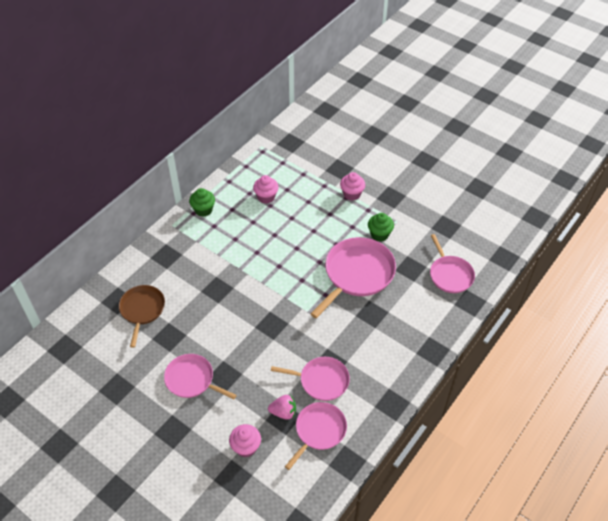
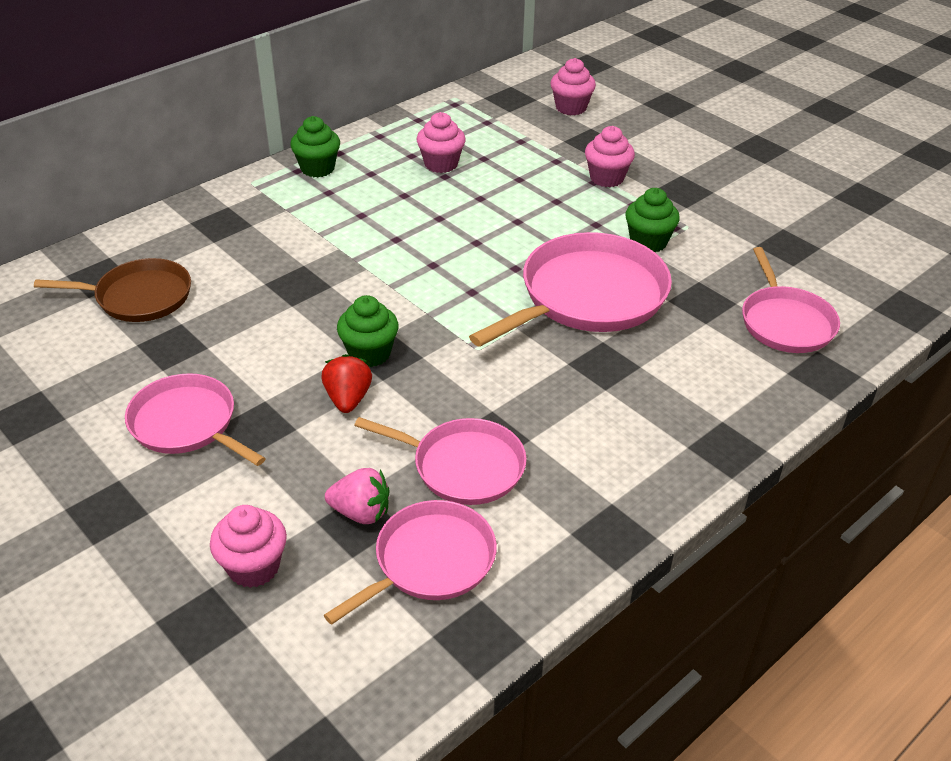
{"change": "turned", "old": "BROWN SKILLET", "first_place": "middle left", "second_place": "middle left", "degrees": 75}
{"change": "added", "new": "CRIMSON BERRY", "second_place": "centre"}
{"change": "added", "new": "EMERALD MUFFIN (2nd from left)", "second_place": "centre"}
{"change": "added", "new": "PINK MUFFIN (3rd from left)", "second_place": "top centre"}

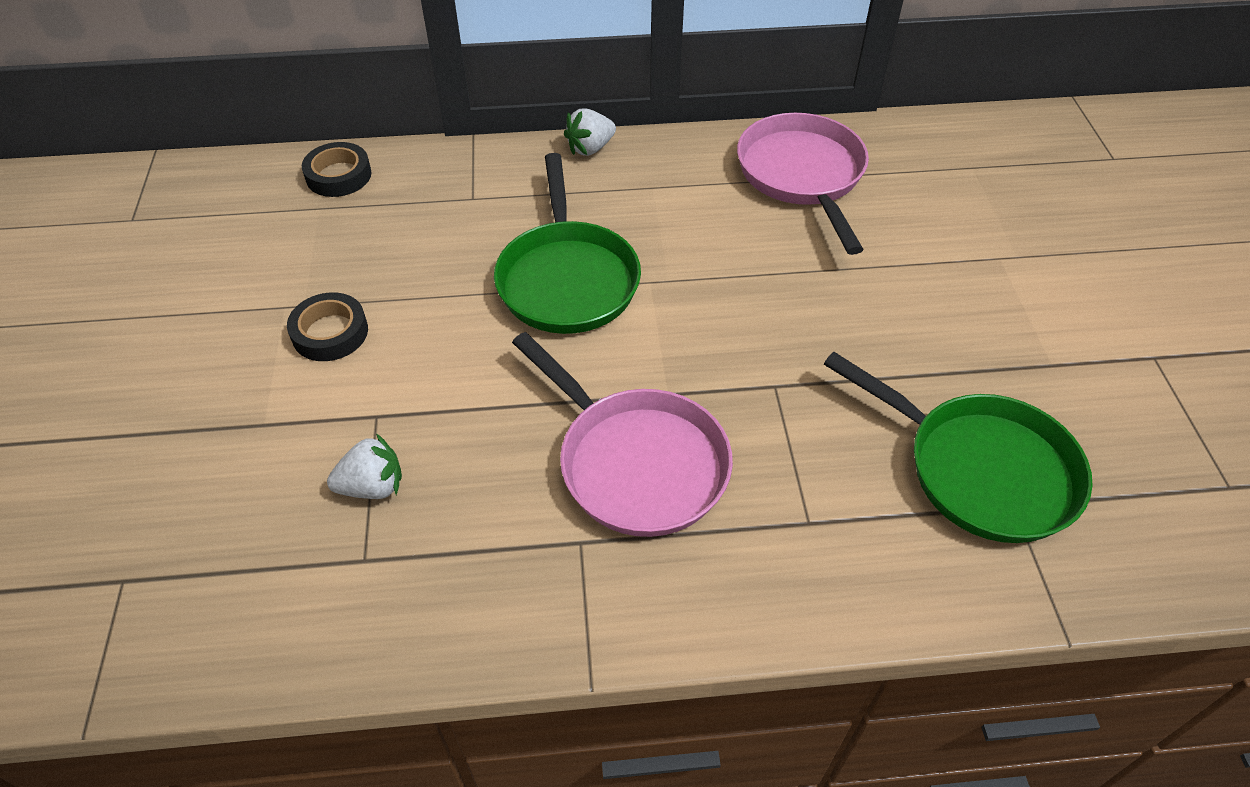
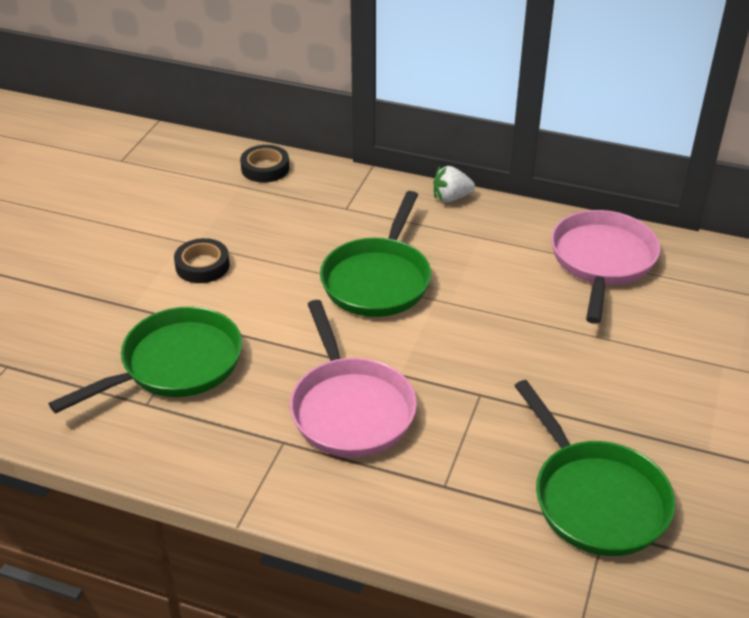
{"change": "replaced", "old": "PURE WHITE BERRY (1st from left)", "new": "EMERALD SKILLET (1st from left)", "first_place": "middle left", "second_place": "middle left"}

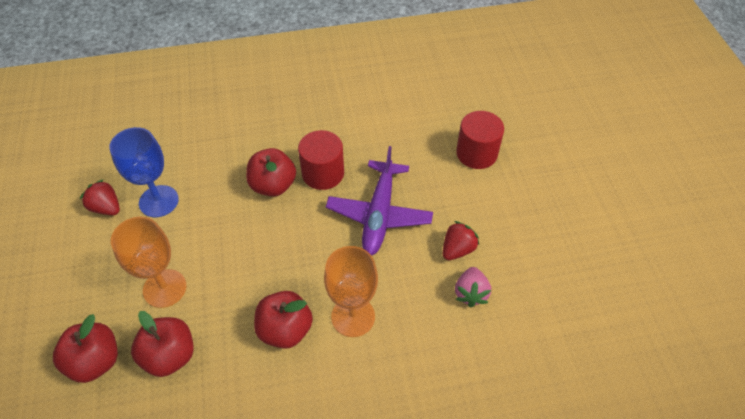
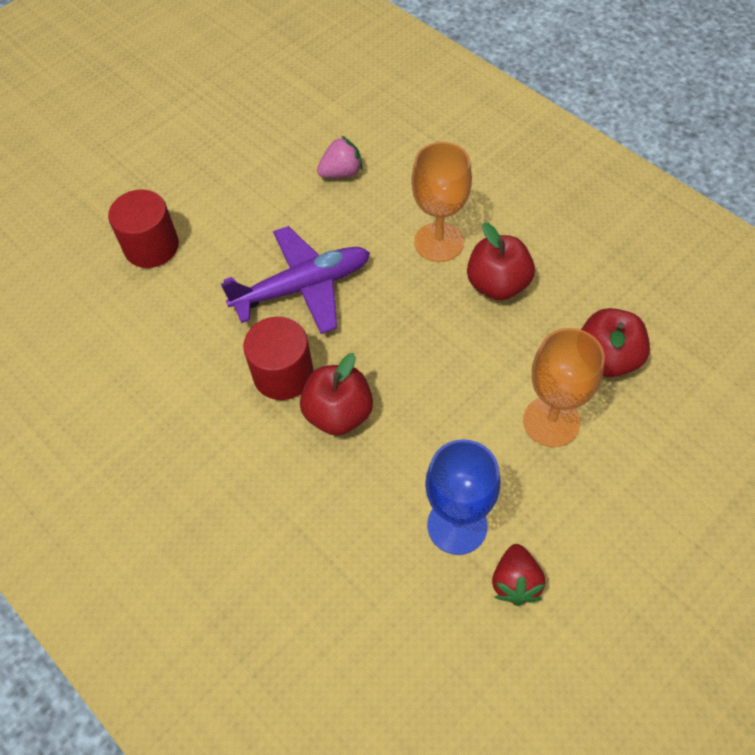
{"change": "removed", "old": "CRIMSON APPLE FRUIT (1st from left)", "first_place": "bottom left"}
{"change": "removed", "old": "CRIMSON BERRY (2nd from left)", "first_place": "centre"}

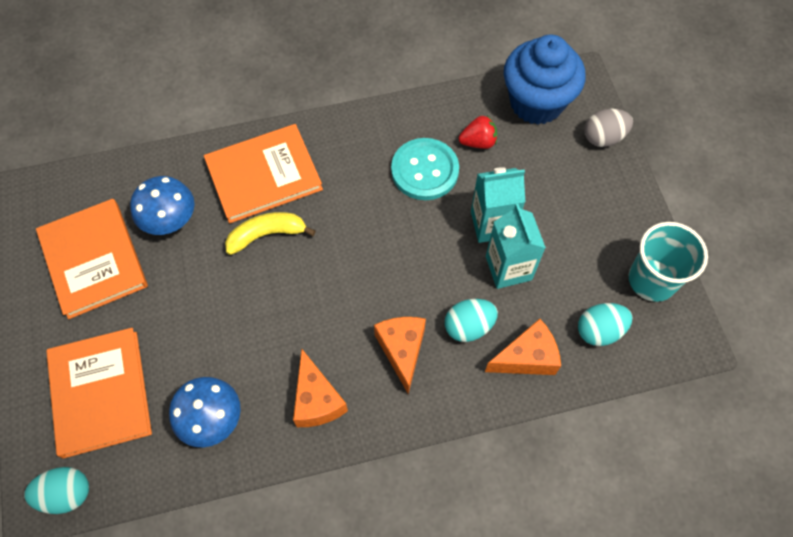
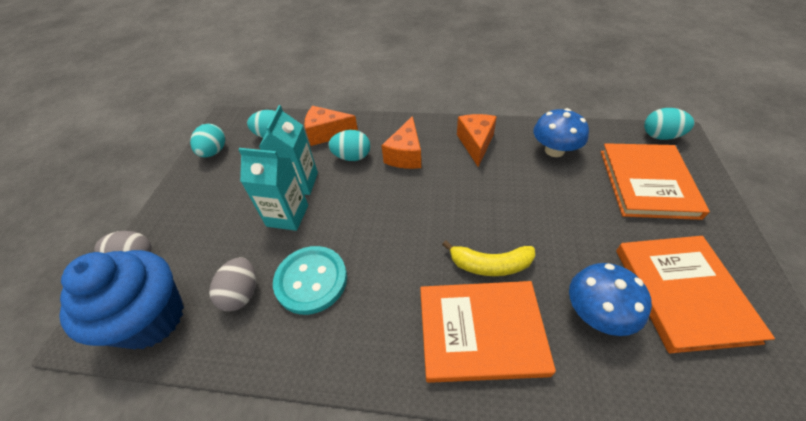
{"change": "replaced", "old": "CRIMSON BERRY", "new": "ASH-GREY EGG SHAPE (2nd from left)", "first_place": "top centre", "second_place": "bottom left"}
{"change": "replaced", "old": "TEAL CUP", "new": "TEAL EGG SHAPE (1st from left)", "first_place": "middle right", "second_place": "middle left"}

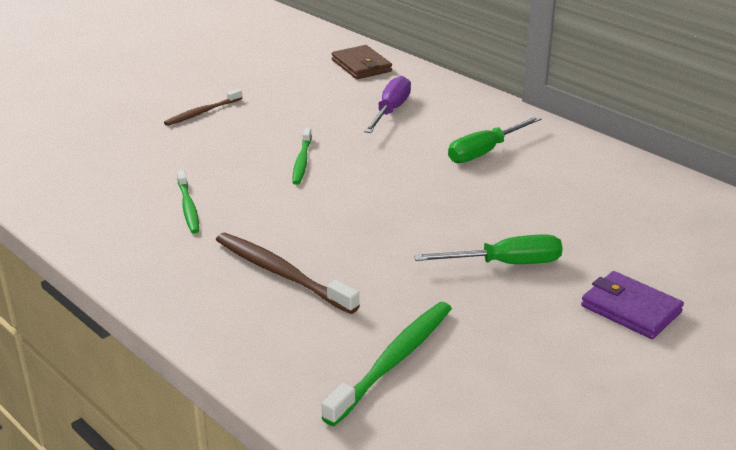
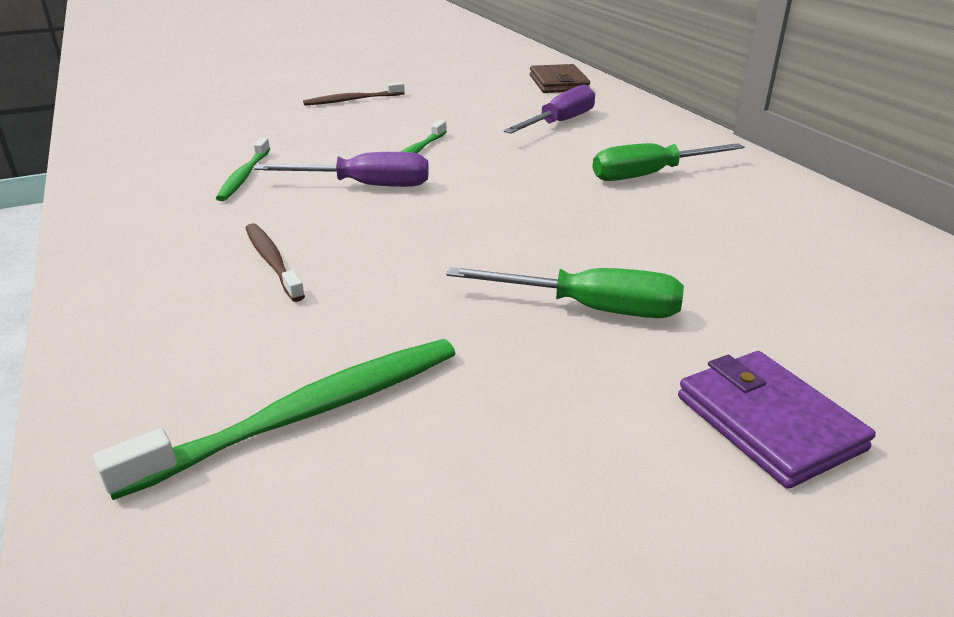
{"change": "resized", "old": "BROWN TOOTHBRUSH (2nd from left in the first image)", "first_place": "centre", "second_place": "middle left", "factor": 0.62}
{"change": "added", "new": "VIOLET SCREWDRIVER (1st from left)", "second_place": "top centre"}

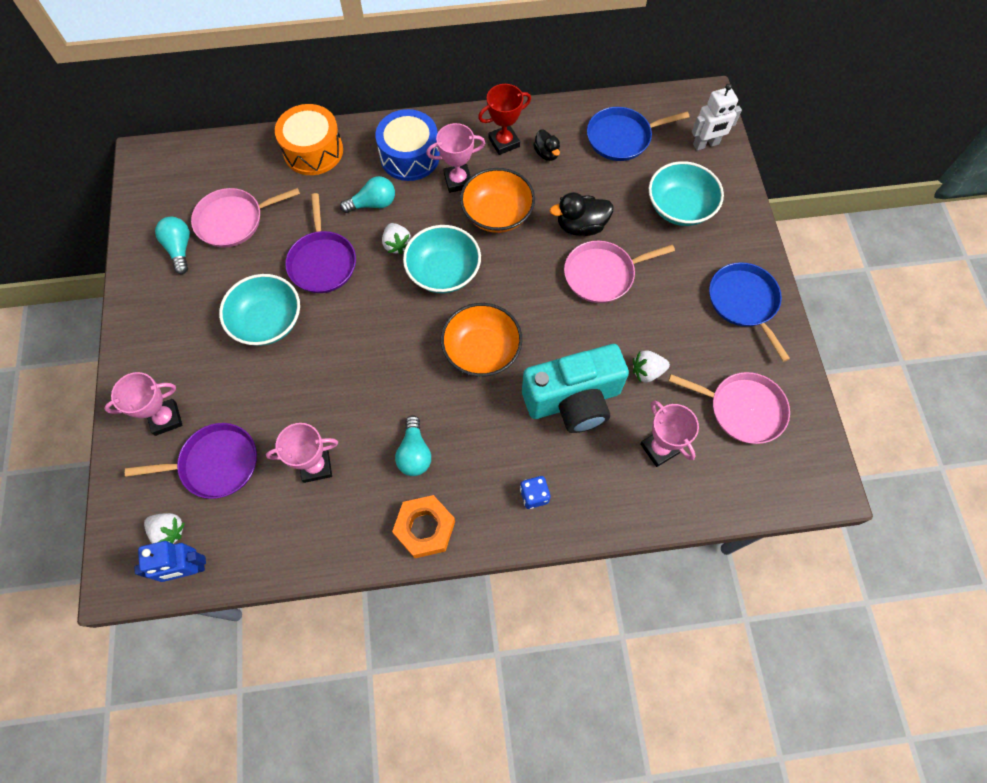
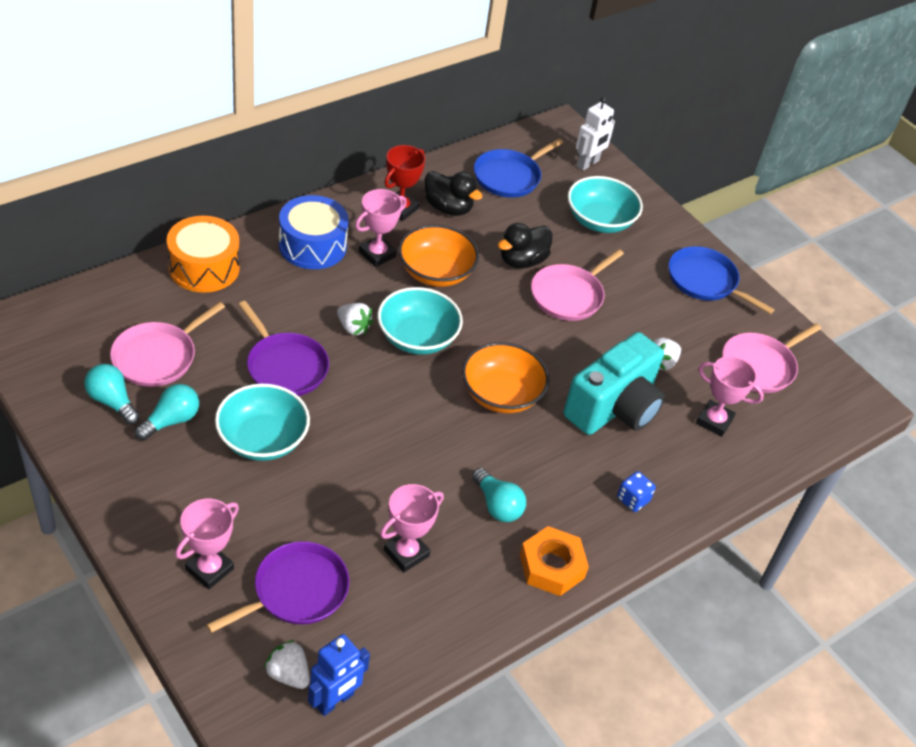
{"change": "turned", "old": "PURE WHITE BERRY (1st from left)", "first_place": "bottom left", "second_place": "bottom left", "degrees": -135}
{"change": "moved", "old": "TEAL LIGHT BULB (2nd from left)", "first_place": "top centre", "second_place": "middle left"}
{"change": "resized", "old": "BLACK TOY DUCK (1st from left)", "first_place": "top centre", "second_place": "top centre", "factor": 1.58}
{"change": "turned", "old": "PINK SKILLET (3rd from left)", "first_place": "middle right", "second_place": "middle right", "degrees": 150}

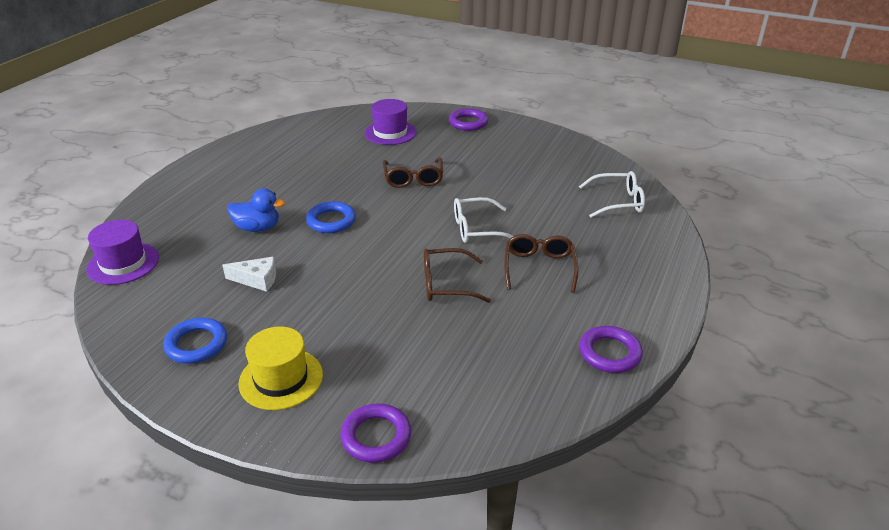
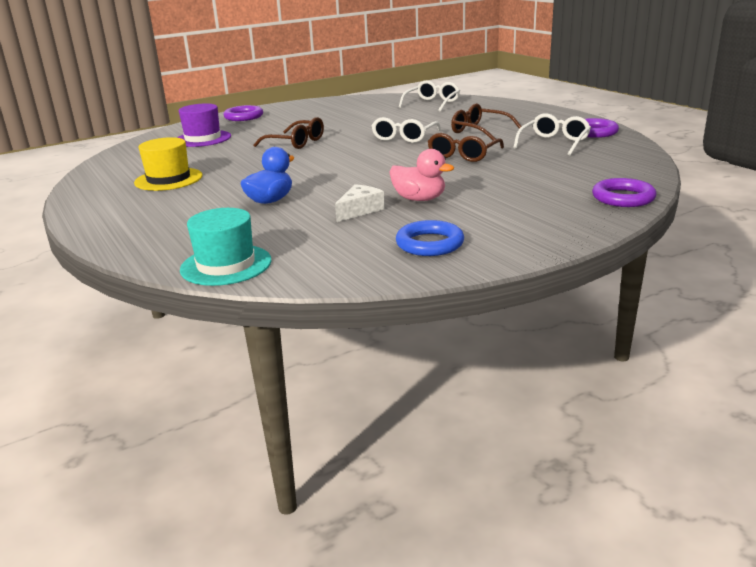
{"change": "recoloured", "old": "VIOLET HAT (1st from left)", "new": "TEAL HAT", "first_place": "middle left", "second_place": "middle left"}
{"change": "moved", "old": "GOLDEN HAT", "first_place": "bottom left", "second_place": "top left"}
{"change": "removed", "old": "BLUE TORUS (2nd from left)", "first_place": "centre"}
{"change": "added", "new": "PINK TOY DUCK", "second_place": "top centre"}
{"change": "added", "new": "PURE WHITE GLASSES (3rd from left)", "second_place": "top right"}

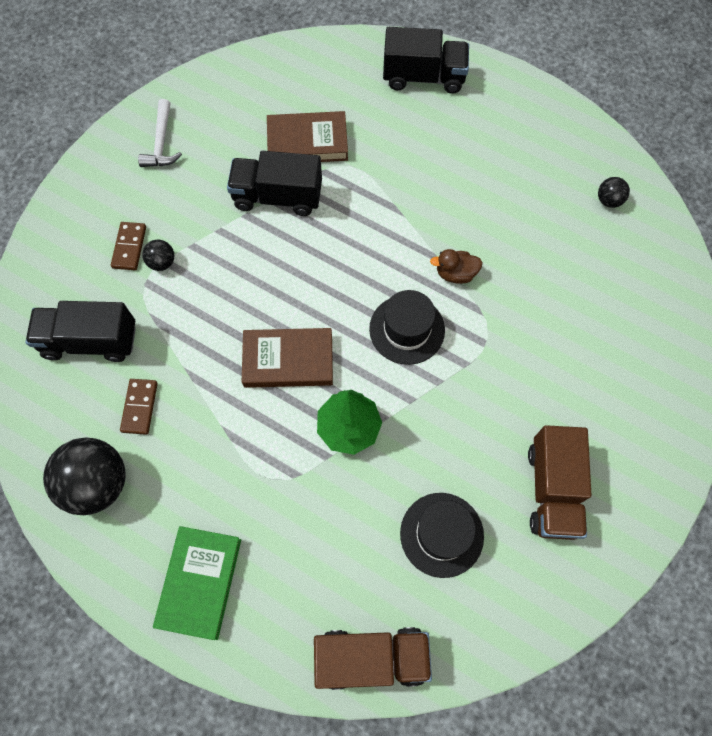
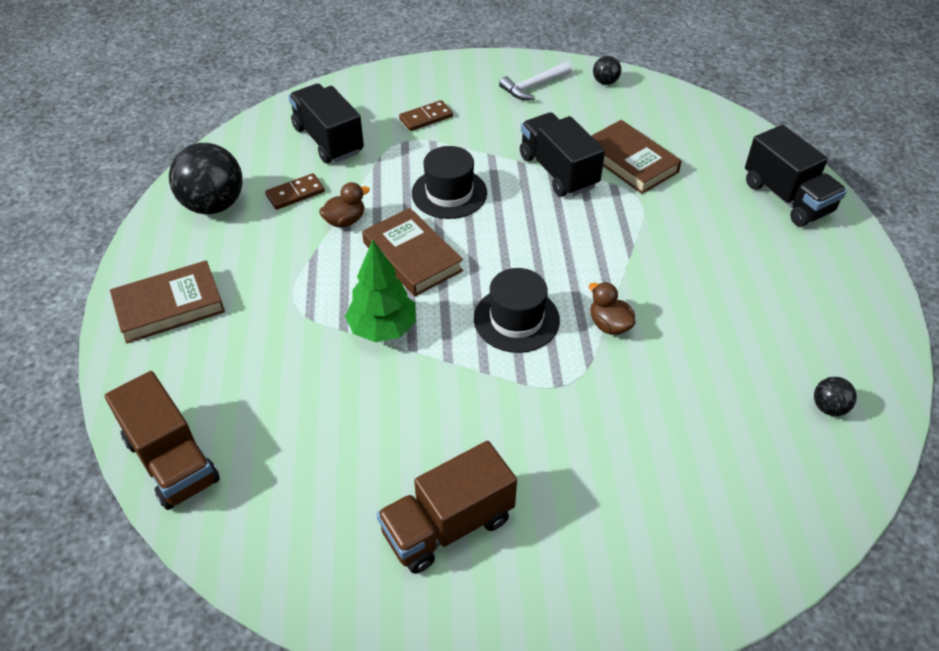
{"change": "moved", "old": "BLACK PLAY BALL (2nd from left)", "first_place": "middle left", "second_place": "top centre"}
{"change": "recoloured", "old": "EMERALD BOOK", "new": "BROWN BOOK (1st from left)", "first_place": "bottom left", "second_place": "middle left"}
{"change": "moved", "old": "BLACK HAT (2nd from left in the first image)", "new": "BLACK HAT (1st from left)", "first_place": "bottom centre", "second_place": "top centre"}
{"change": "added", "new": "BROWN TOY DUCK (1st from left)", "second_place": "top centre"}

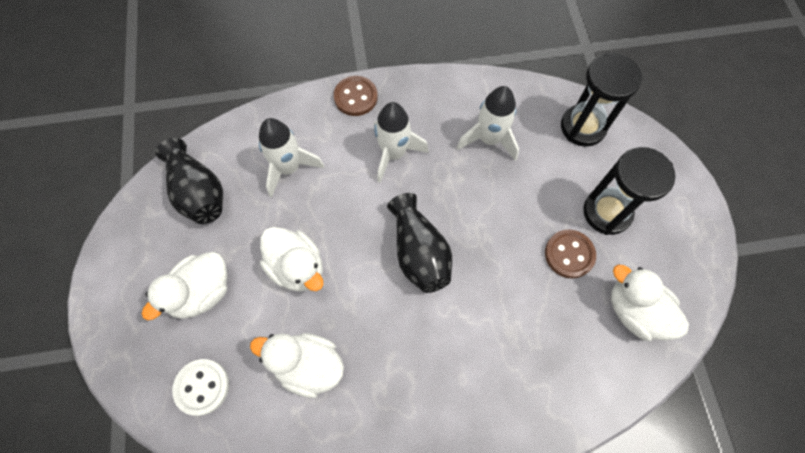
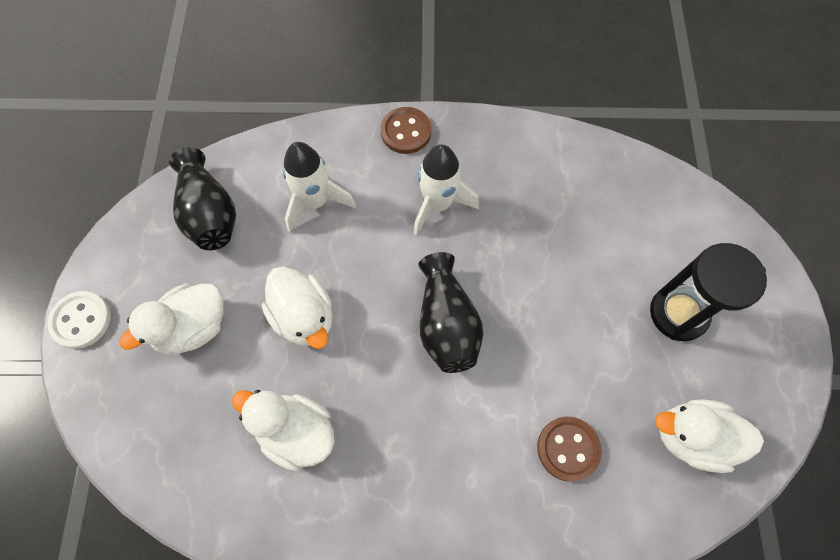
{"change": "moved", "old": "PURE WHITE SEWING BUTTON", "first_place": "bottom left", "second_place": "middle left"}
{"change": "removed", "old": "PURE WHITE ROCKET (3rd from left)", "first_place": "top centre"}
{"change": "moved", "old": "BROWN SEWING BUTTON (2nd from left)", "first_place": "middle right", "second_place": "bottom right"}
{"change": "removed", "old": "BLACK HOURGLASS (1st from left)", "first_place": "top right"}
{"change": "turned", "old": "PURE WHITE TOY DUCK (4th from left)", "first_place": "bottom right", "second_place": "bottom right", "degrees": -45}

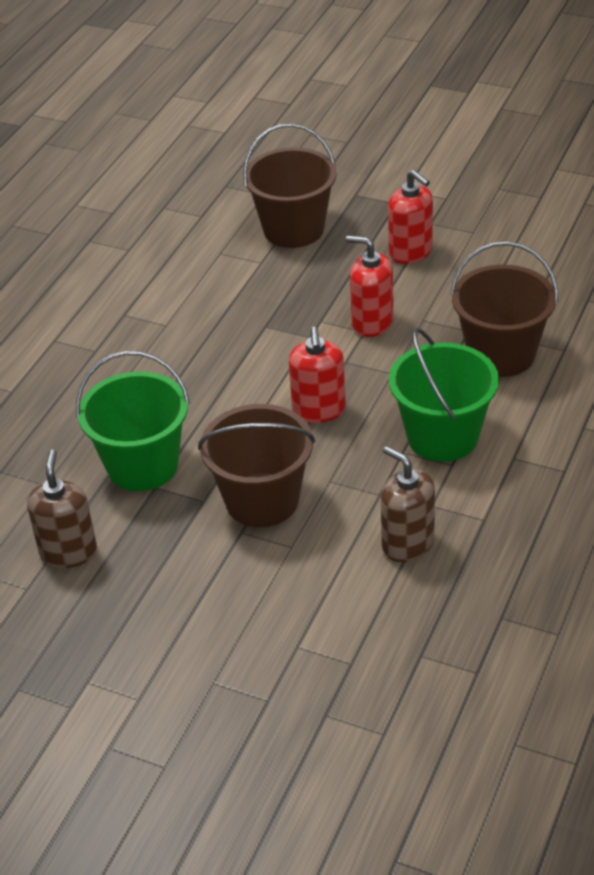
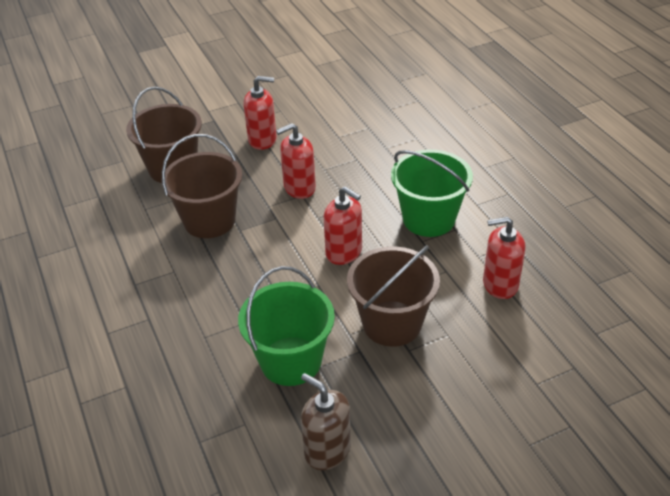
{"change": "recoloured", "old": "BROWN SOAP DISPENSER (2nd from left)", "new": "CRIMSON SOAP DISPENSER (4th from left)", "first_place": "middle right", "second_place": "middle right"}
{"change": "moved", "old": "BROWN PAIL (3rd from left in the first image)", "new": "BROWN PAIL (2nd from left)", "first_place": "middle right", "second_place": "middle left"}

